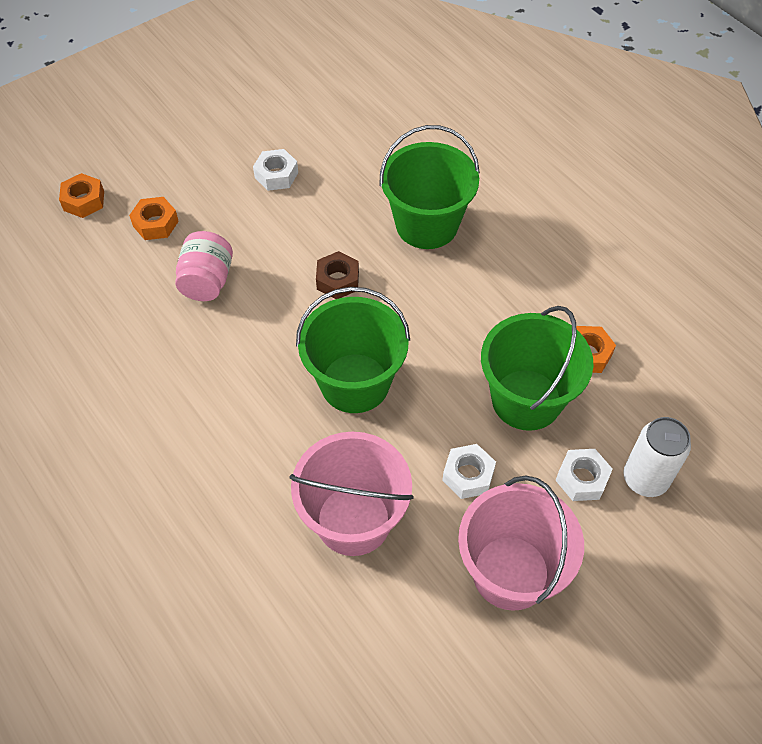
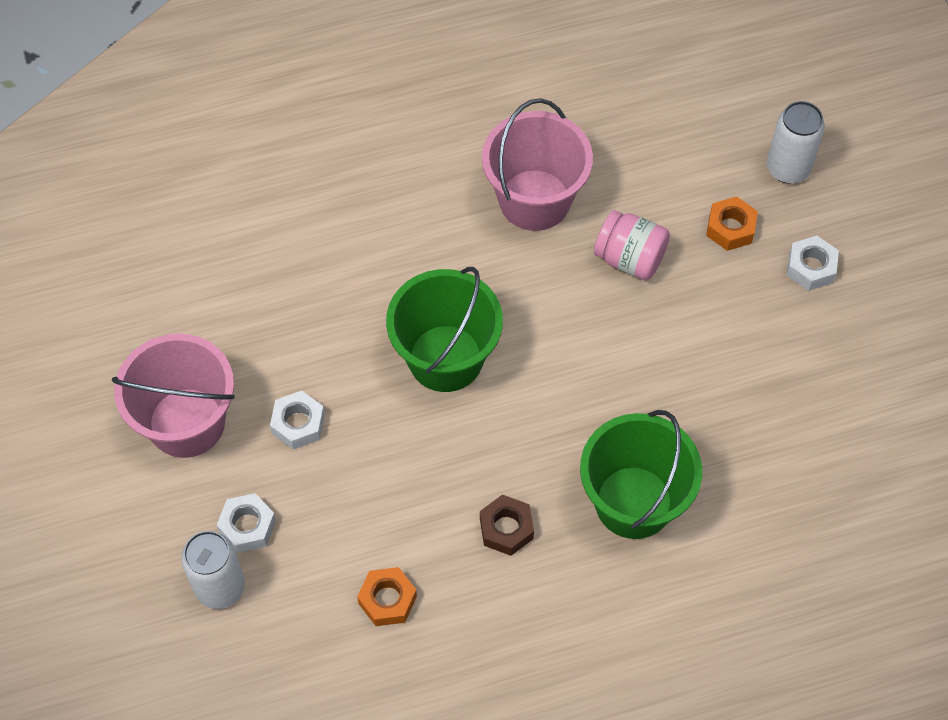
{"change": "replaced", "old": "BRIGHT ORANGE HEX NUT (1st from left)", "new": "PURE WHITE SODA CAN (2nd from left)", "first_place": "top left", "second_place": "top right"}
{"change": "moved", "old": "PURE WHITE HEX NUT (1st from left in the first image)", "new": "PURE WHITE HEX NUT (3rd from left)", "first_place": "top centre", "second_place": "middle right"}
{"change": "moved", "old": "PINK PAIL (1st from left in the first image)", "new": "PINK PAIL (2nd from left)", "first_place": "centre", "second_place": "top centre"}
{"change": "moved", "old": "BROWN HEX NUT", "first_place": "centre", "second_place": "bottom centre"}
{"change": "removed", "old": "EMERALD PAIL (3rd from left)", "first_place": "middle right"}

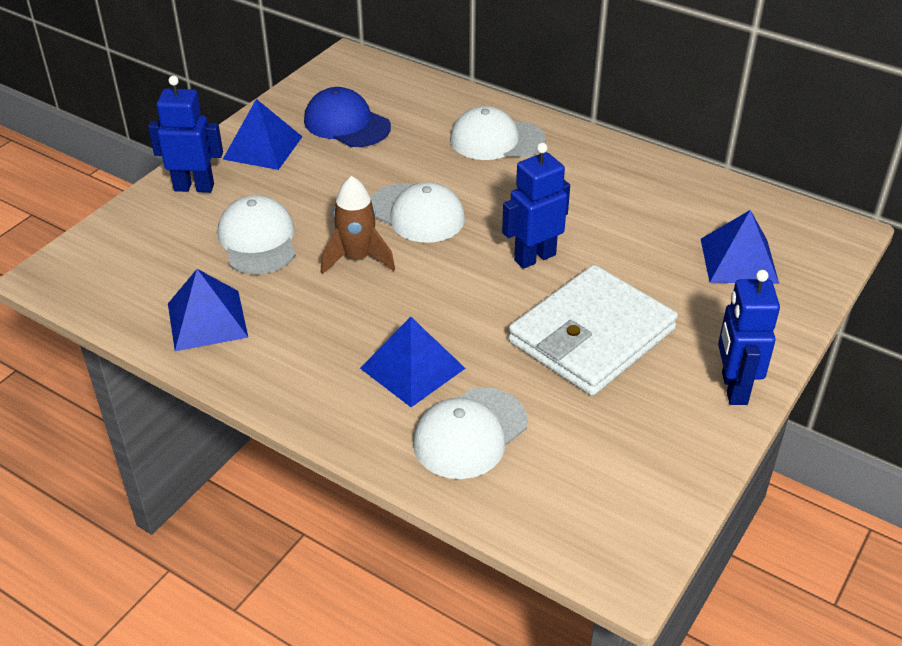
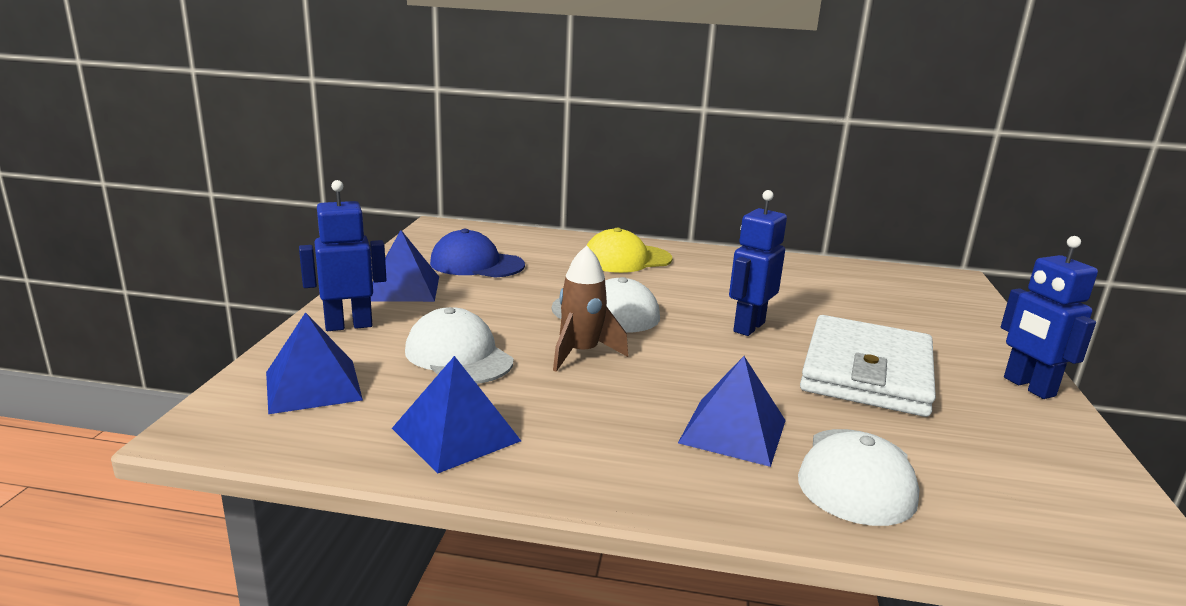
{"change": "recoloured", "old": "PURE WHITE PEAKED CAP (4th from left)", "new": "GOLDEN PEAKED CAP", "first_place": "top centre", "second_place": "centre"}
{"change": "moved", "old": "BLUE PYRAMID (4th from left in the first image)", "new": "BLUE PYRAMID (1st from left)", "first_place": "middle right", "second_place": "middle left"}

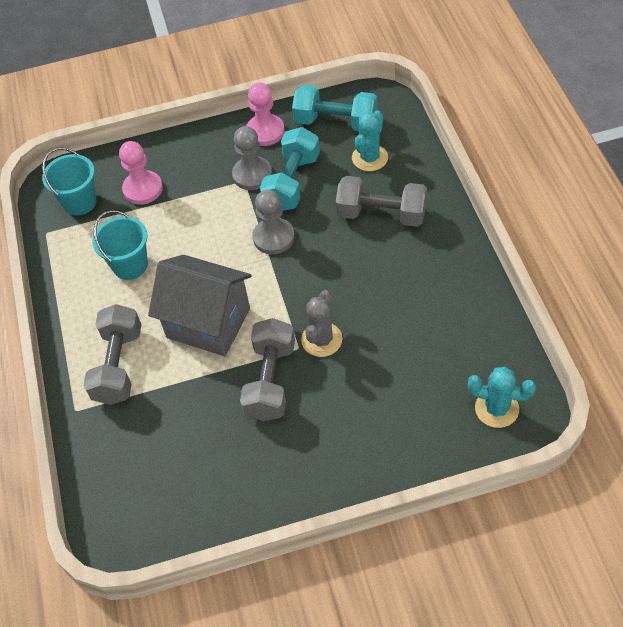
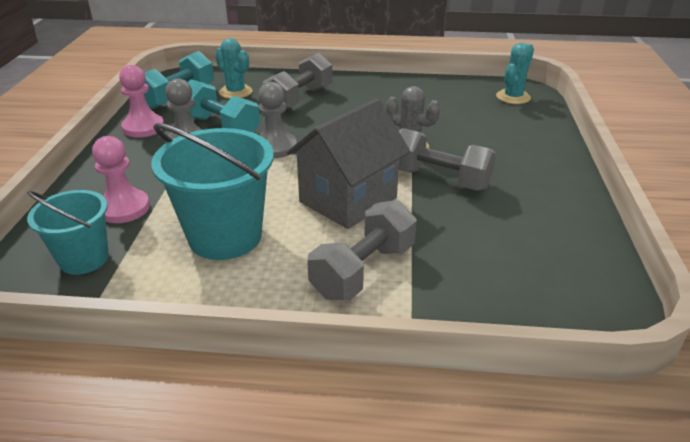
{"change": "turned", "old": "ASH-GREY HAND WEIGHT (1st from left in the first image)", "first_place": "middle left", "second_place": "centre", "degrees": -75}
{"change": "resized", "old": "TEAL PAIL (2nd from left)", "first_place": "middle left", "second_place": "middle left", "factor": 1.63}

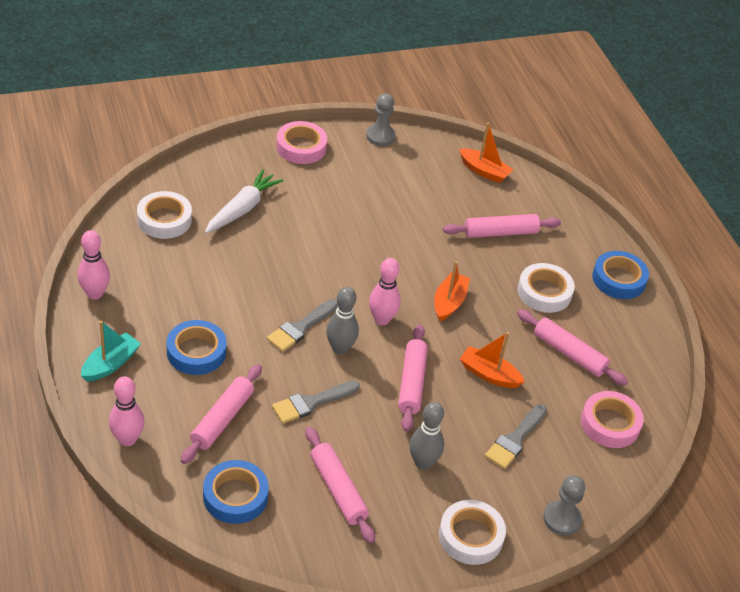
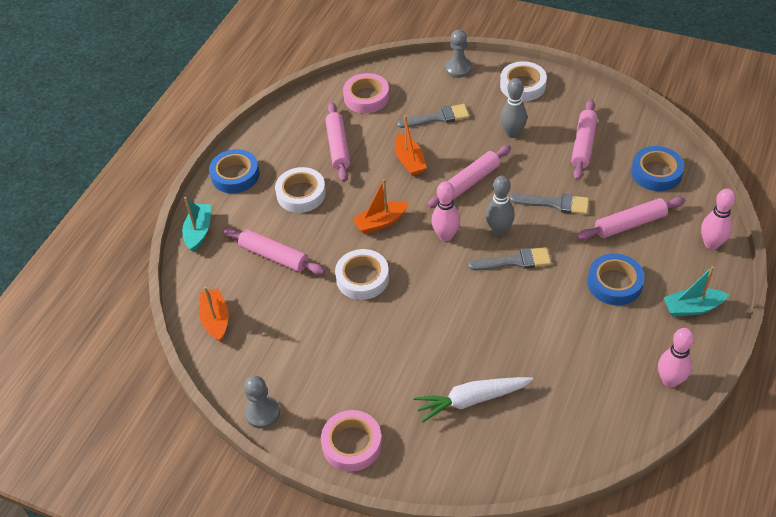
{"change": "moved", "old": "PURE WHITE STICKY TAPE (1st from left in the first image)", "new": "PURE WHITE STICKY TAPE (2nd from left)", "first_place": "middle left", "second_place": "centre"}
{"change": "added", "new": "TEAL BOAT (1st from left)", "second_place": "middle left"}

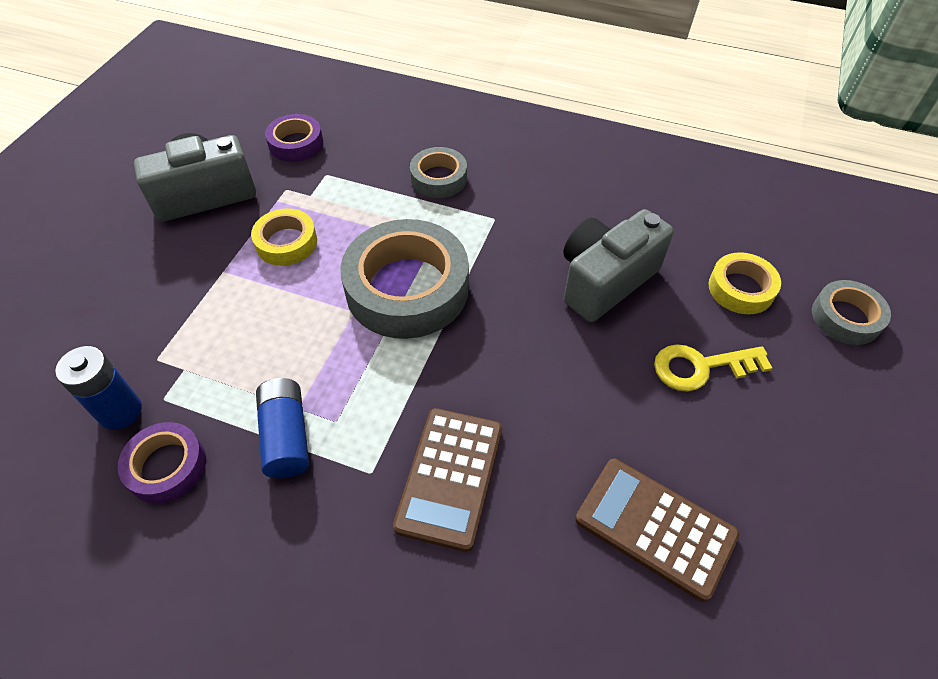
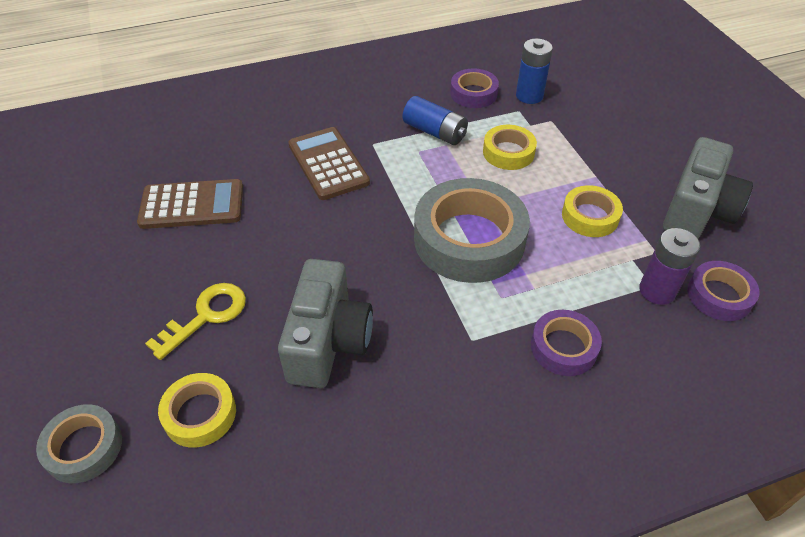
{"change": "recoloured", "old": "ASH-GREY STICKY TAPE (2nd from left)", "new": "VIOLET STICKY TAPE (2nd from left)", "first_place": "top centre", "second_place": "middle right"}
{"change": "added", "new": "GOLDEN STICKY TAPE (2nd from left)", "second_place": "top centre"}
{"change": "added", "new": "VIOLET BATTERY", "second_place": "middle right"}

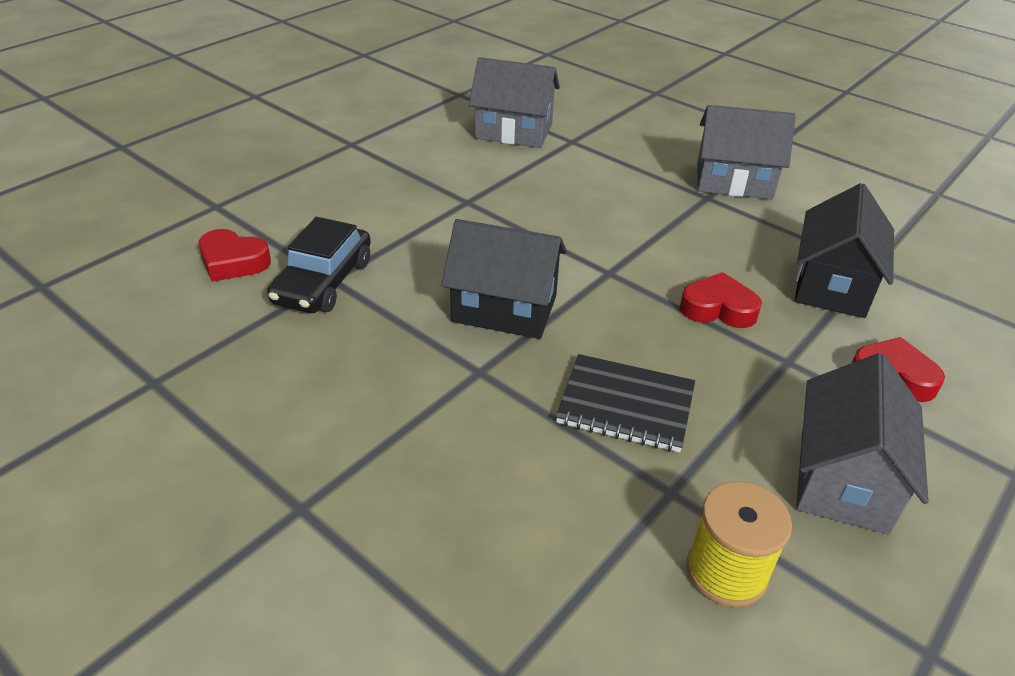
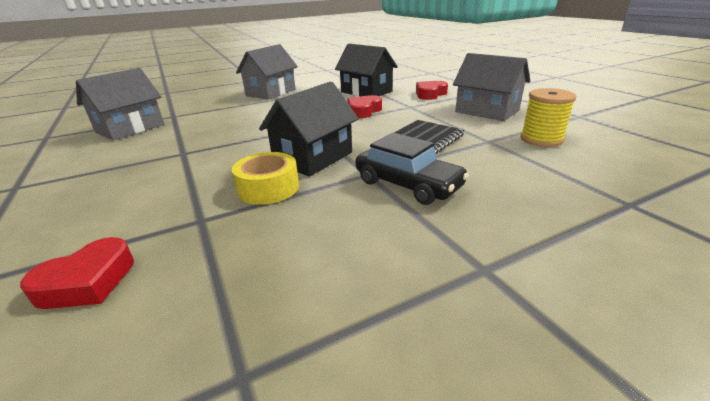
{"change": "moved", "old": "BLACK AUTOMOBILE", "first_place": "middle left", "second_place": "centre"}
{"change": "added", "new": "GOLDEN STICKY TAPE", "second_place": "centre"}

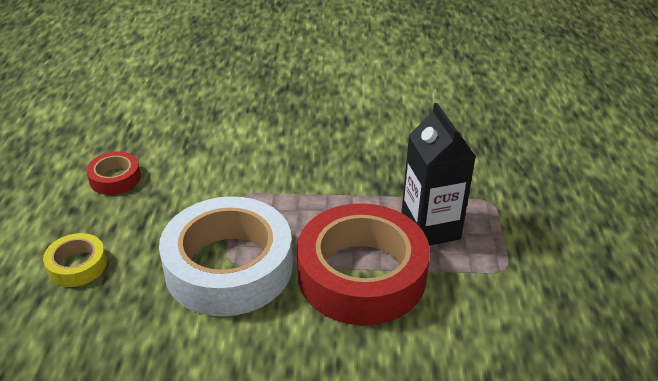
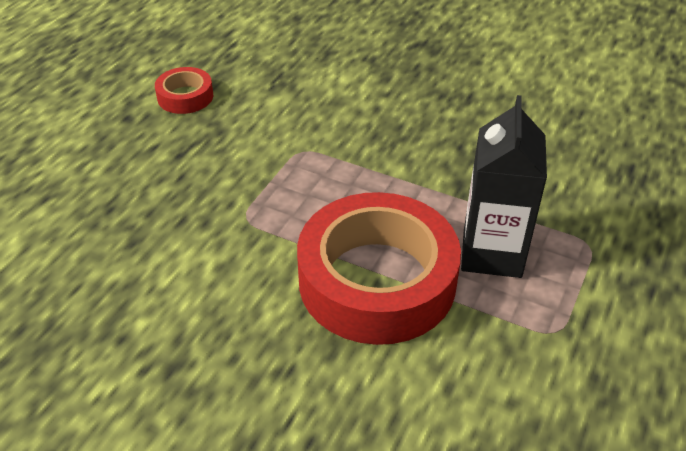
{"change": "removed", "old": "GOLDEN STICKY TAPE", "first_place": "bottom left"}
{"change": "removed", "old": "PURE WHITE STICKY TAPE", "first_place": "bottom centre"}

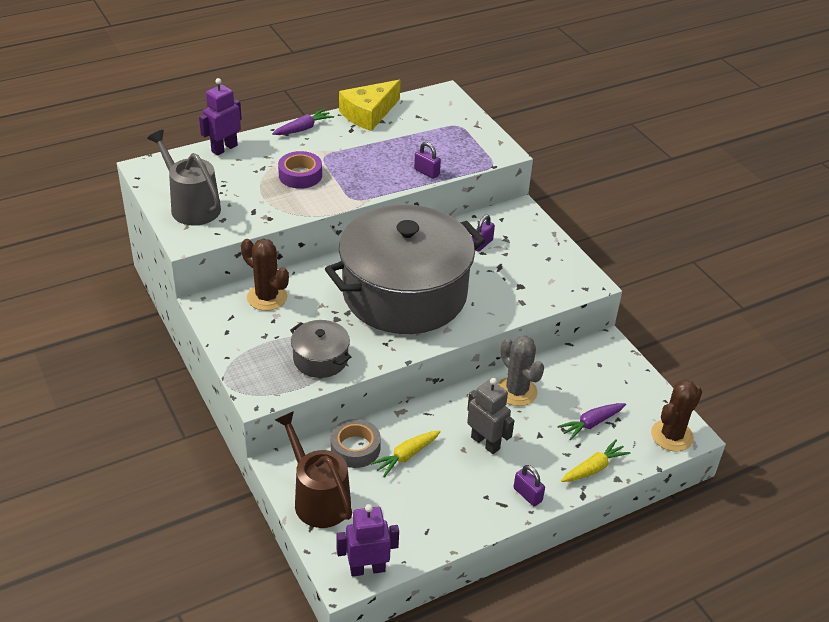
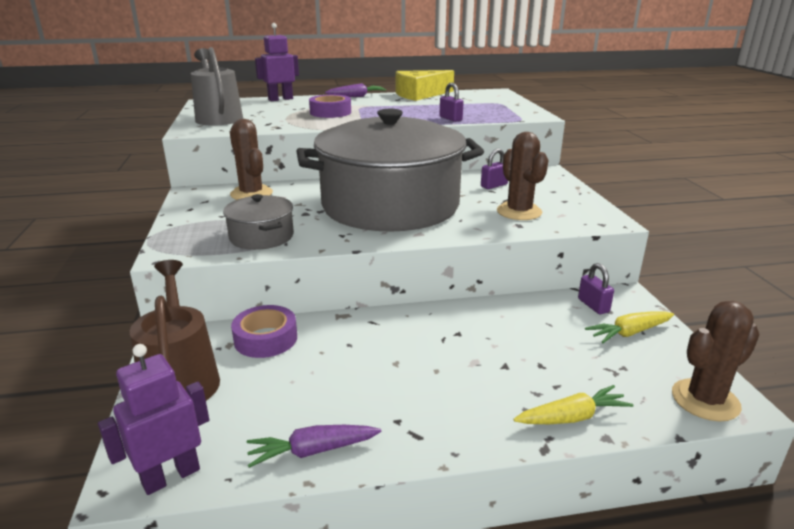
{"change": "recoloured", "old": "ASH-GREY STICKY TAPE", "new": "VIOLET STICKY TAPE (1st from left)", "first_place": "bottom centre", "second_place": "middle left"}
{"change": "turned", "old": "VIOLET ROBOT FIGURE (2nd from left in the first image)", "first_place": "bottom centre", "second_place": "bottom left", "degrees": -45}
{"change": "moved", "old": "GOLDEN CARROT (1st from left in the first image)", "new": "GOLDEN CARROT (2nd from left)", "first_place": "bottom centre", "second_place": "middle right"}
{"change": "removed", "old": "ASH-GREY ROBOT FIGURE", "first_place": "bottom centre"}
{"change": "removed", "old": "ASH-GREY CACTUS", "first_place": "centre"}
{"change": "moved", "old": "VIOLET SMALL LOCK (3rd from left)", "first_place": "bottom centre", "second_place": "middle right"}
{"change": "moved", "old": "VIOLET CARROT (2nd from left in the first image)", "new": "VIOLET CARROT (1st from left)", "first_place": "bottom right", "second_place": "bottom centre"}
{"change": "added", "new": "BROWN CACTUS (2nd from left)", "second_place": "top centre"}

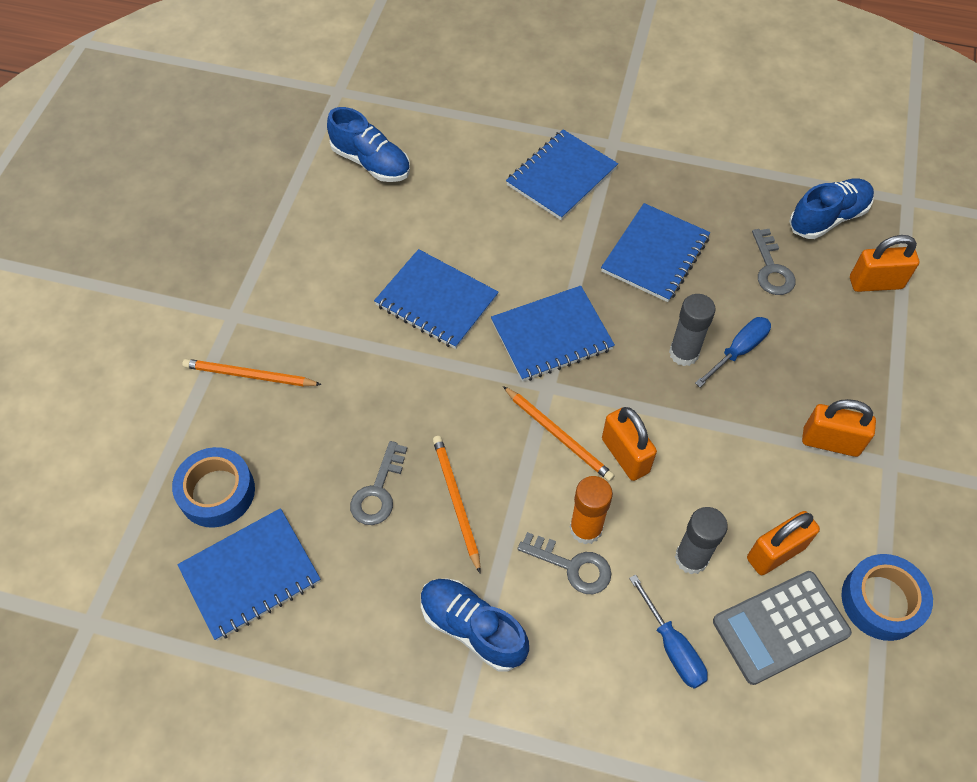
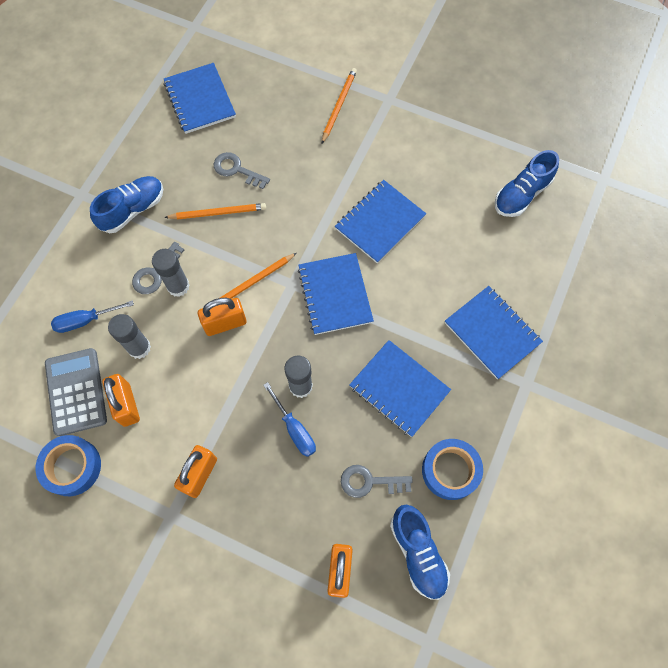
{"change": "moved", "old": "BLUE STICKY TAPE (1st from left in the first image)", "new": "BLUE STICKY TAPE (2nd from left)", "first_place": "middle left", "second_place": "bottom right"}
{"change": "recoloured", "old": "BRIGHT ORANGE GLUE", "new": "ASH-GREY GLUE (2nd from left)", "first_place": "centre", "second_place": "middle left"}

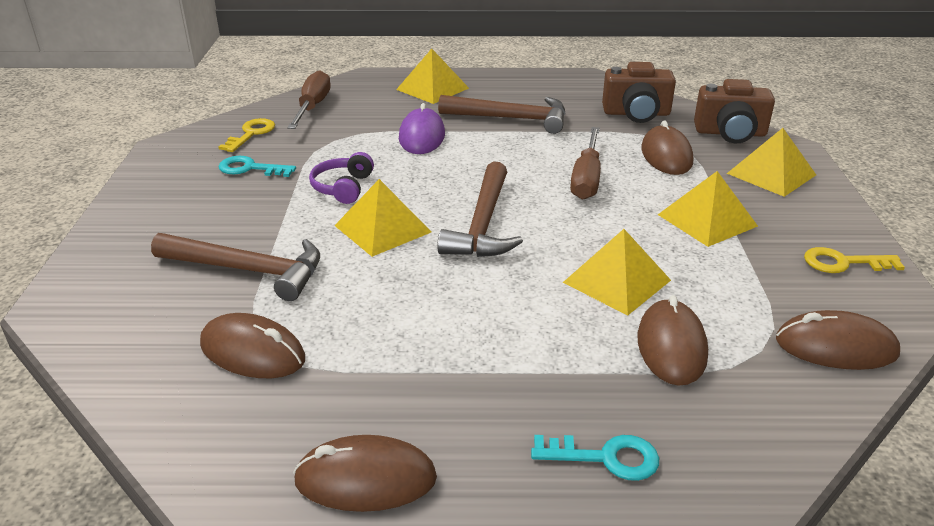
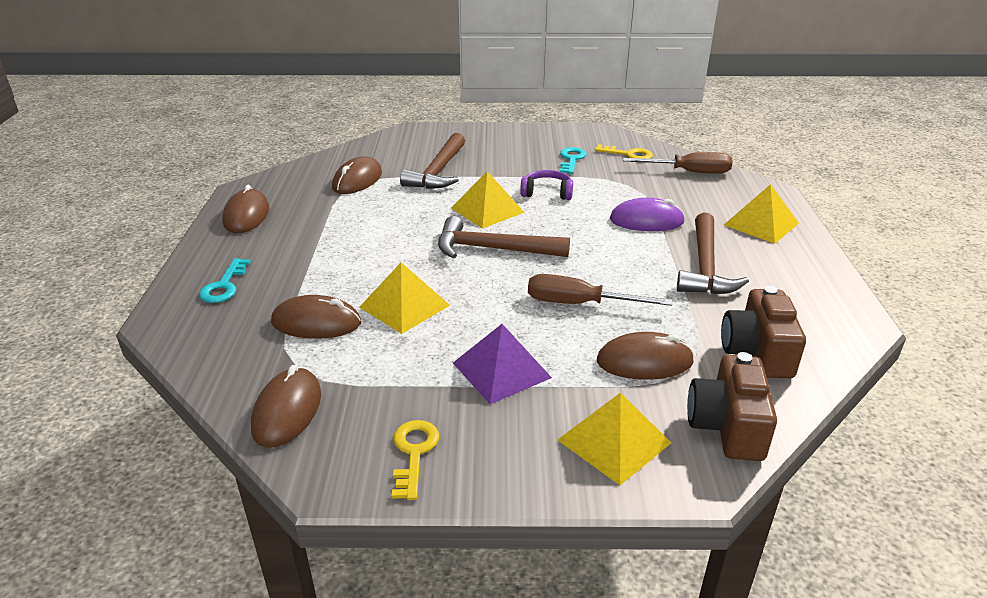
{"change": "recoloured", "old": "GOLDEN PYRAMID (4th from left)", "new": "VIOLET PYRAMID", "first_place": "middle right", "second_place": "centre"}

